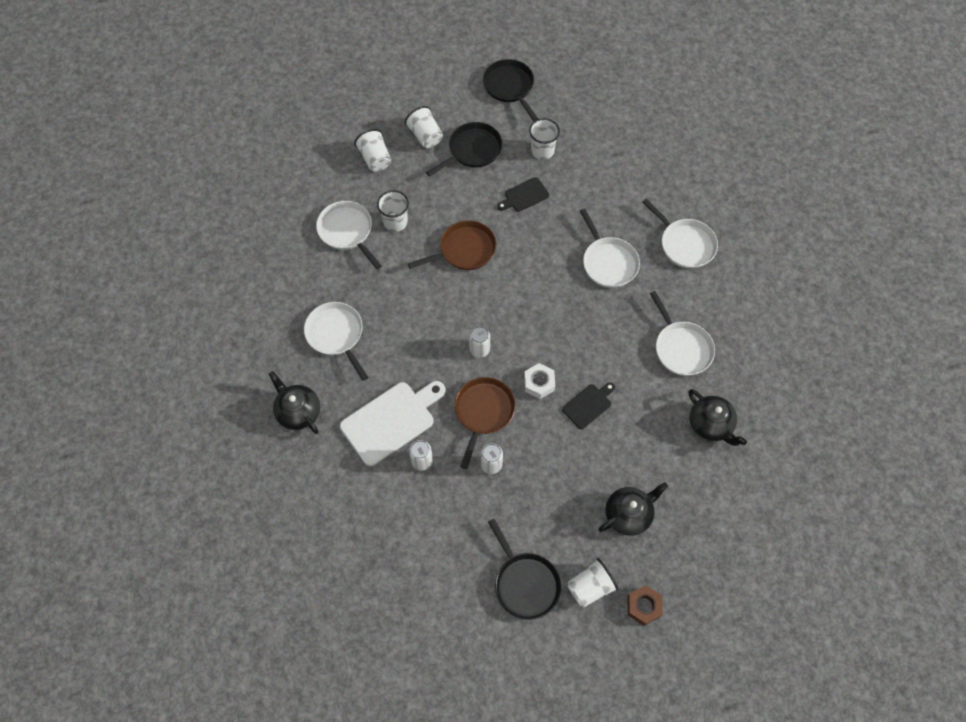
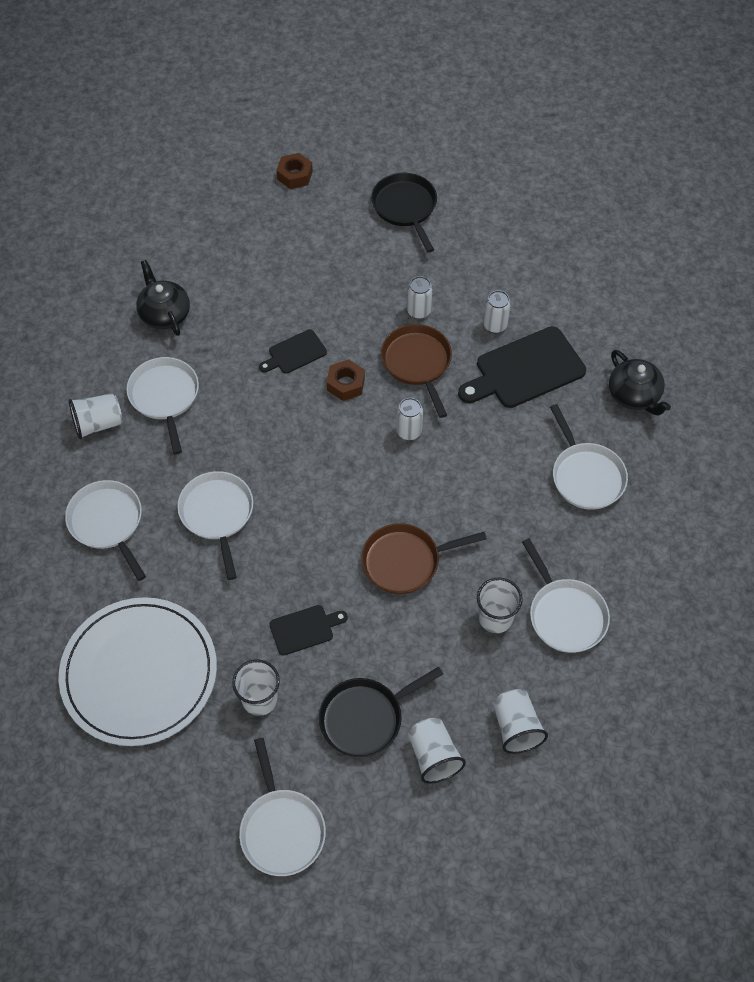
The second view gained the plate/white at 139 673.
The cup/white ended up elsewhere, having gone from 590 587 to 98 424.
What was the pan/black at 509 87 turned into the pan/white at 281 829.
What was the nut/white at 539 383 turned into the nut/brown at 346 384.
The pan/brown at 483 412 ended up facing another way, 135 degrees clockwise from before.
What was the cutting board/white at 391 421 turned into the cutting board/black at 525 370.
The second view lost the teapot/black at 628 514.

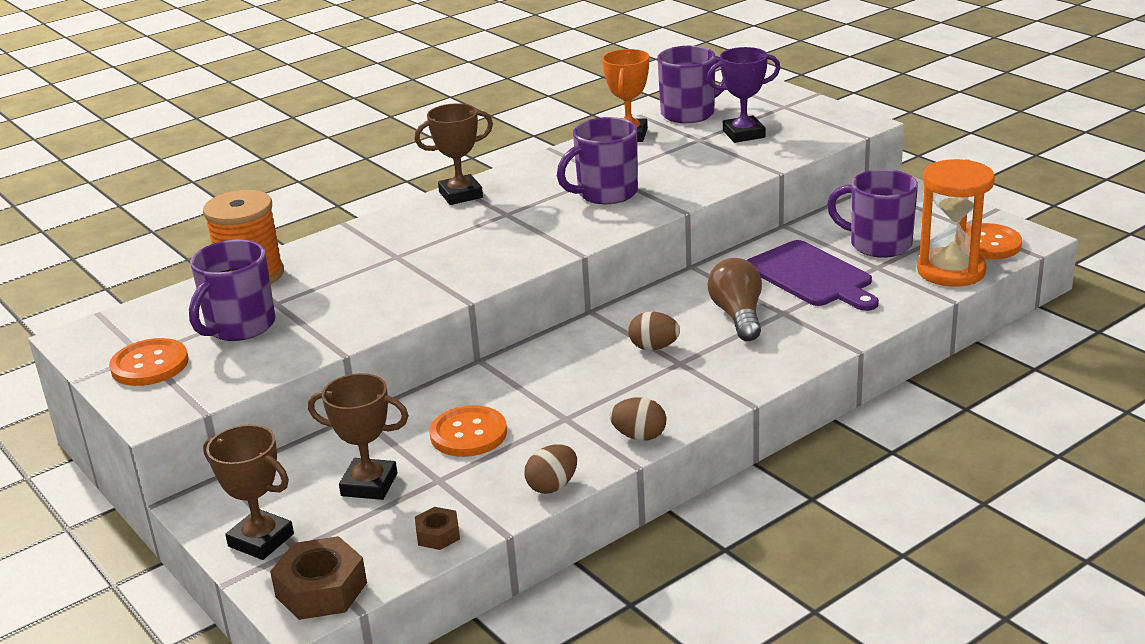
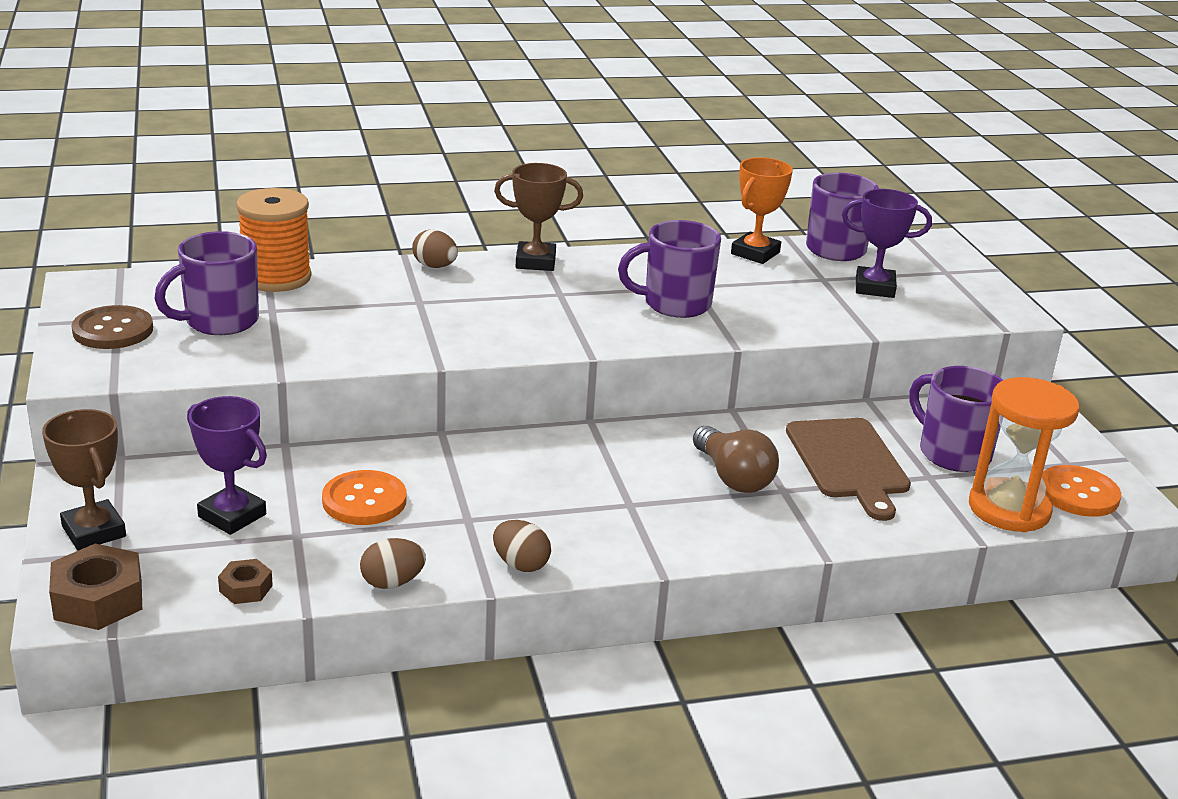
What was the button/orange at 150 365 turned into the button/brown at 113 330.
What was the trophy/brown at 369 485 turned into the trophy/purple at 232 516.
The egg/brown ended up elsewhere, having gone from 654 347 to 435 266.
The light bulb/brown at 738 316 ended up facing another way, 135 degrees clockwise from before.
What was the cutting board/purple at 811 276 turned into the cutting board/brown at 848 462.

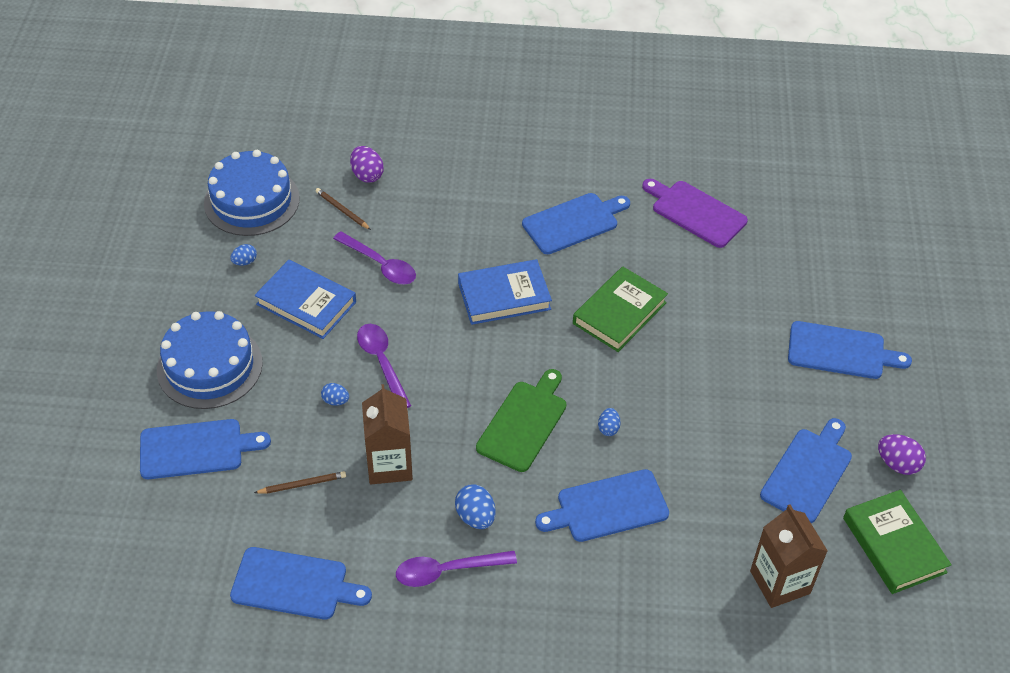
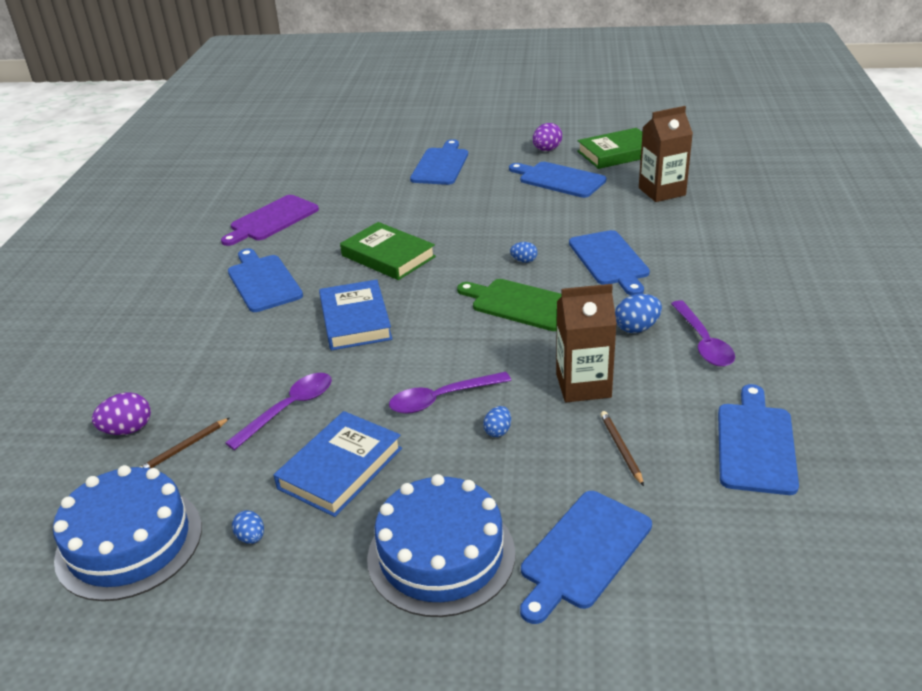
The cutting board/blue at 196 449 ended up facing another way, 135 degrees counterclockwise from before.

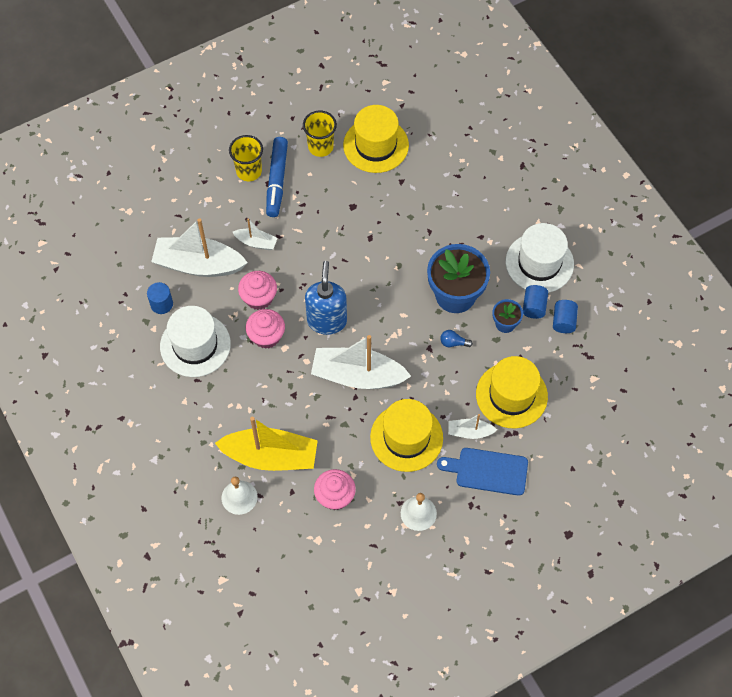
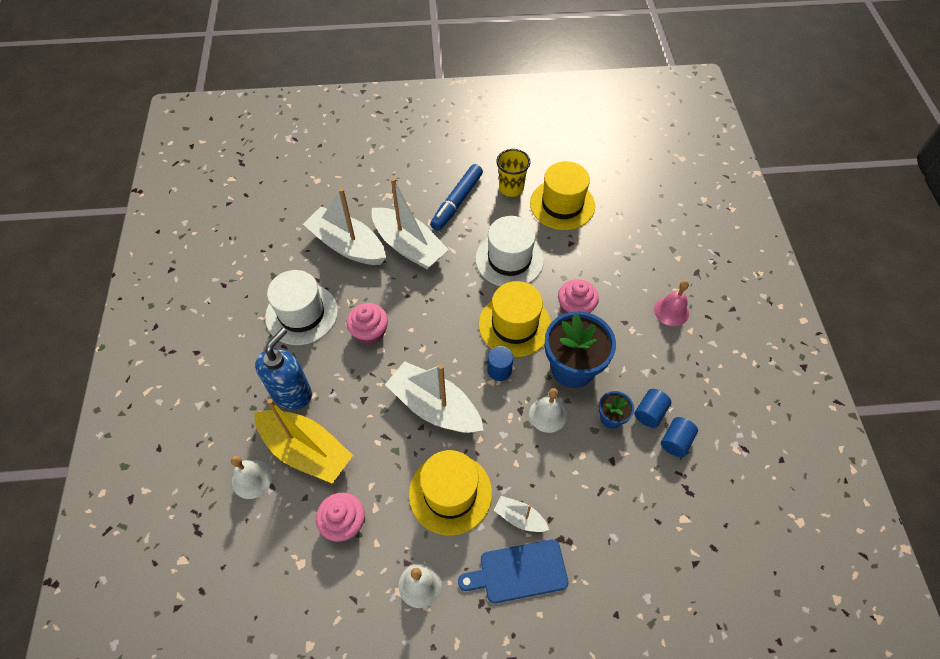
The soap dispenser/blue ended up elsewhere, having gone from 327 321 to 292 393.
The size of the boat/white at 256 242 changed by a factor of 2.05.
The cutting board/blue at 487 471 ended up facing another way, 45 degrees counterclockwise from before.
The hat/white ended up elsewhere, having gone from 539 263 to 509 259.
The hat/yellow ended up elsewhere, having gone from 511 395 to 514 325.
The cylinder/blue ended up elsewhere, having gone from 161 304 to 499 370.
Where the light bulb/blue stood at 453 343, the bell/white came to stand at 548 414.
The cupcake/pink ended up elsewhere, having gone from 259 298 to 575 308.
The second view gained the bell/pink at 671 311.
The second view lost the cup/yellow at 249 171.

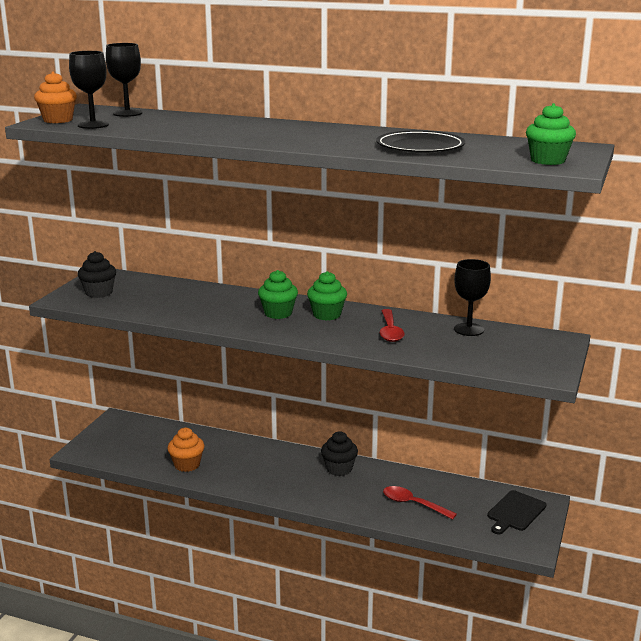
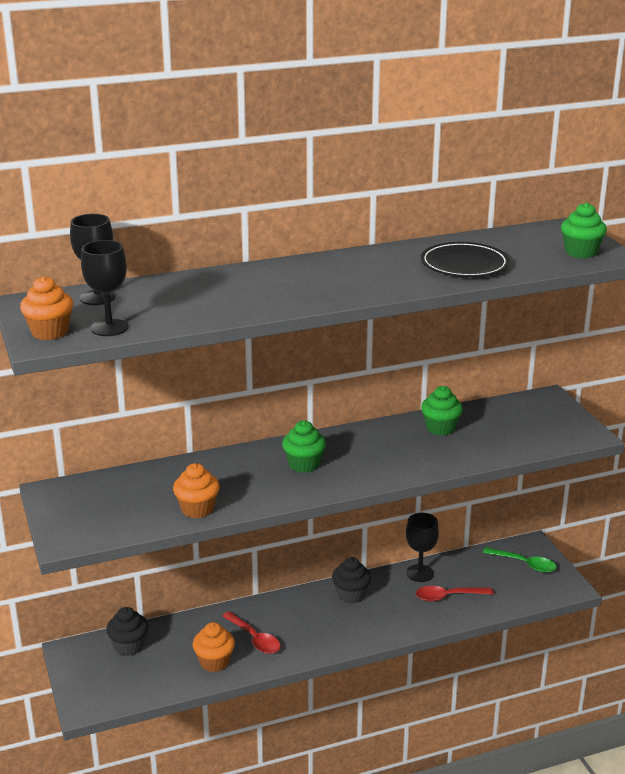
The cupcake/black ended up elsewhere, having gone from 99 293 to 129 646.
The second view gained the cupcake/orange at 197 509.
The spoon/red ended up elsewhere, having gone from 390 331 to 255 639.
The goblet/black ended up elsewhere, having gone from 468 329 to 420 573.
The cupcake/green ended up elsewhere, having gone from 327 315 to 440 428.
Where the cutting board/black stood at 515 512, the spoon/green came to stand at 525 564.

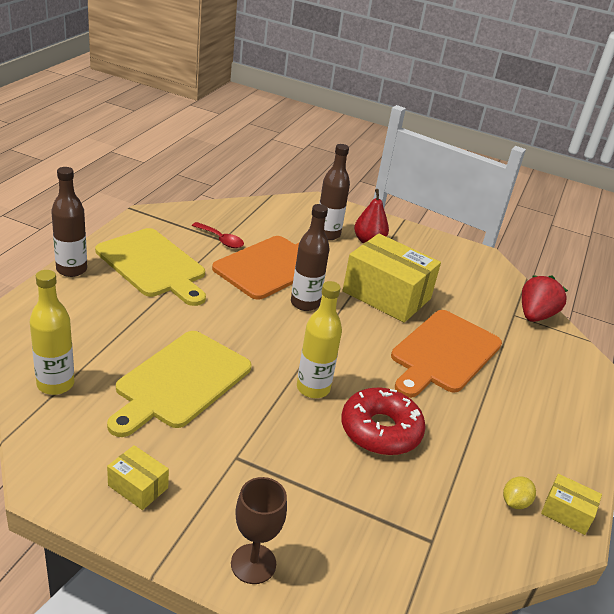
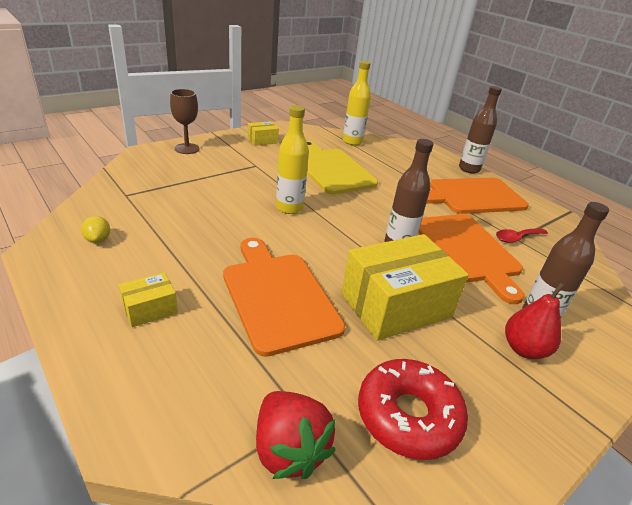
The box/yellow ended up elsewhere, having gone from 566 512 to 150 309.
The donut/red ended up elsewhere, having gone from 380 430 to 408 416.
What was the cutting board/yellow at 153 265 turned into the cutting board/orange at 472 196.

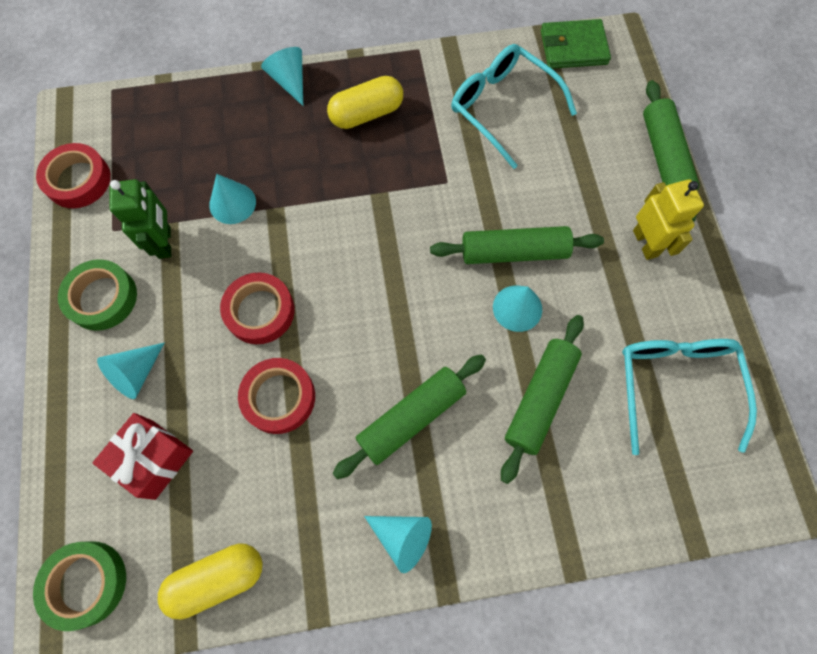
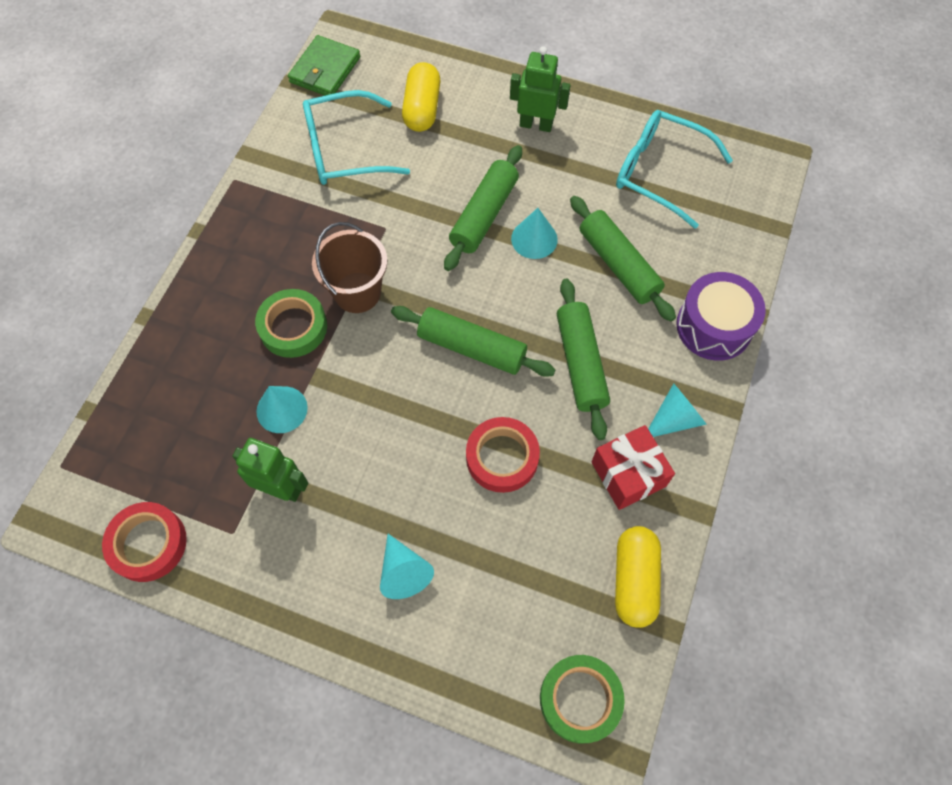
The tape/green ended up elsewhere, having gone from 102 298 to 293 327.
The second view gained the bucket/brown at 357 292.
The rolling pin/green ended up elsewhere, having gone from 664 157 to 472 348.
The capsule/yellow ended up elsewhere, having gone from 366 113 to 422 108.
What was the robot/yellow at 645 243 turned into the robot/green at 536 125.
The gift/red ended up elsewhere, having gone from 154 459 to 628 474.
The second view gained the drum/purple at 714 326.
The second view lost the tape/red at 260 311.
The second view lost the cone/turquoise at 289 81.

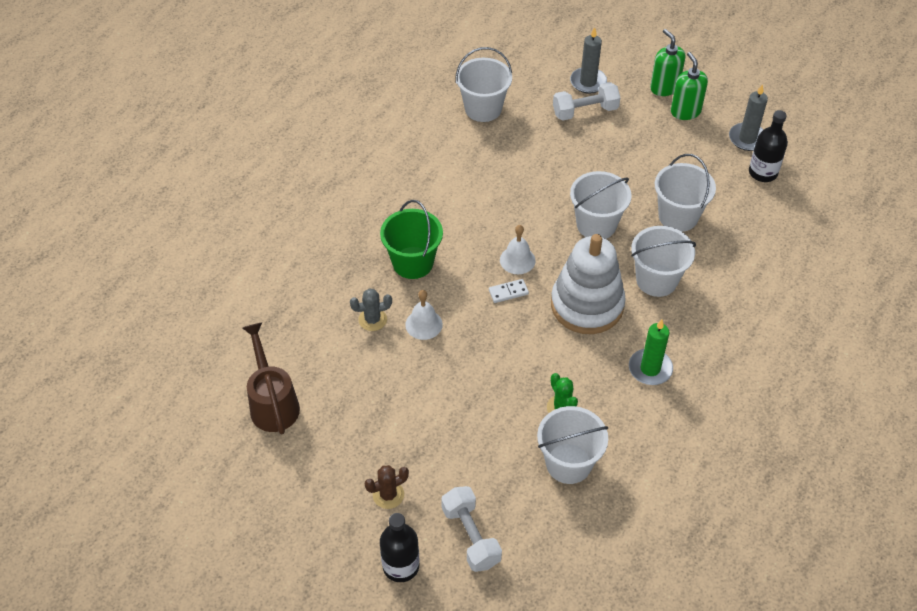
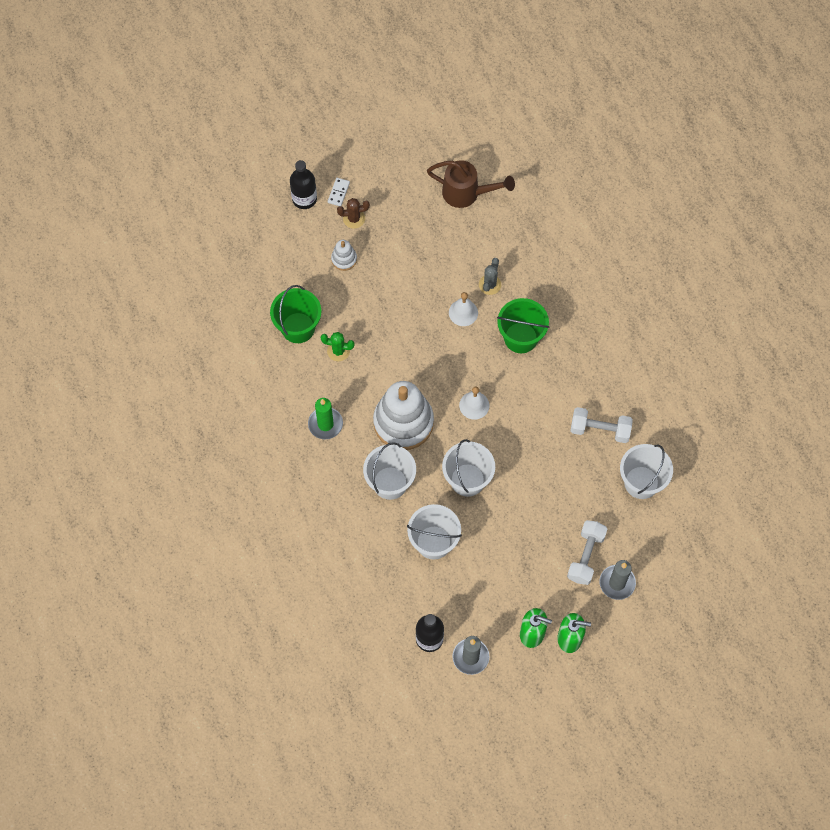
What was the bucket/white at 568 463 turned into the bucket/green at 298 328.
The domino/white ended up elsewhere, having gone from 508 292 to 338 193.
The second view gained the stacking toy/white at 344 259.
The cactus/brown at 388 495 ended up facing another way, 75 degrees clockwise from before.
The dumbbell/white ended up elsewhere, having gone from 471 536 to 600 430.

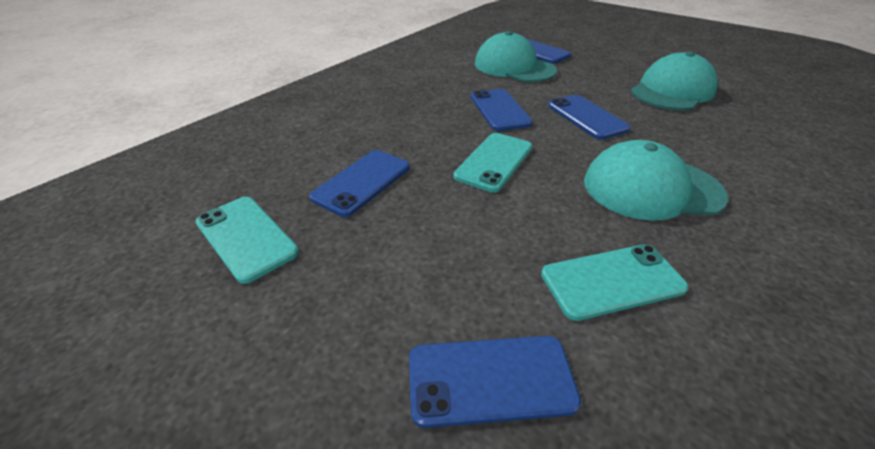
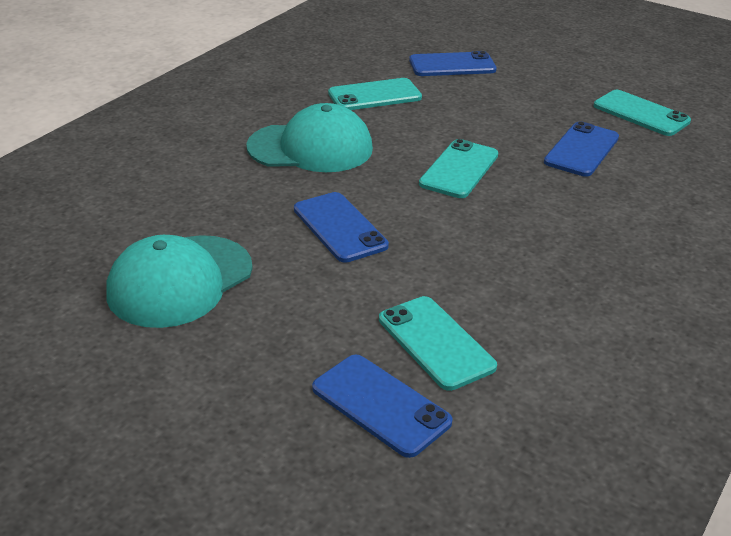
Where the cap/turquoise stood at 514 67, the phone/turquoise came to stand at 435 343.
The second view lost the phone/blue at 499 110.

